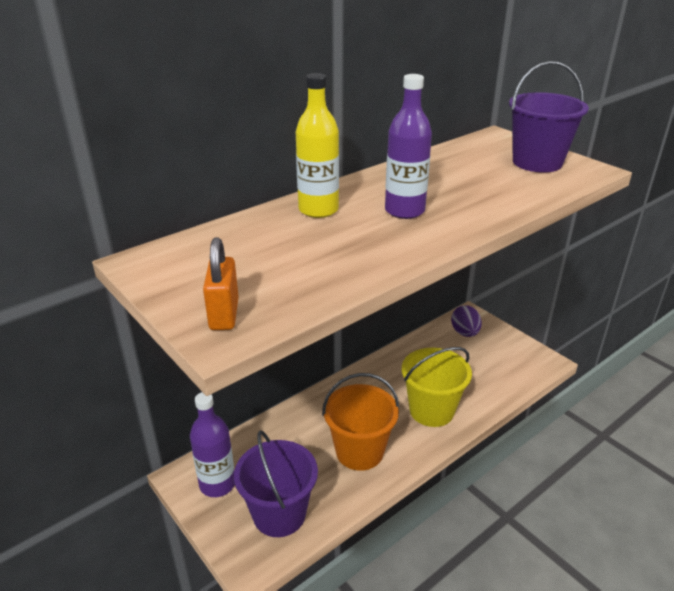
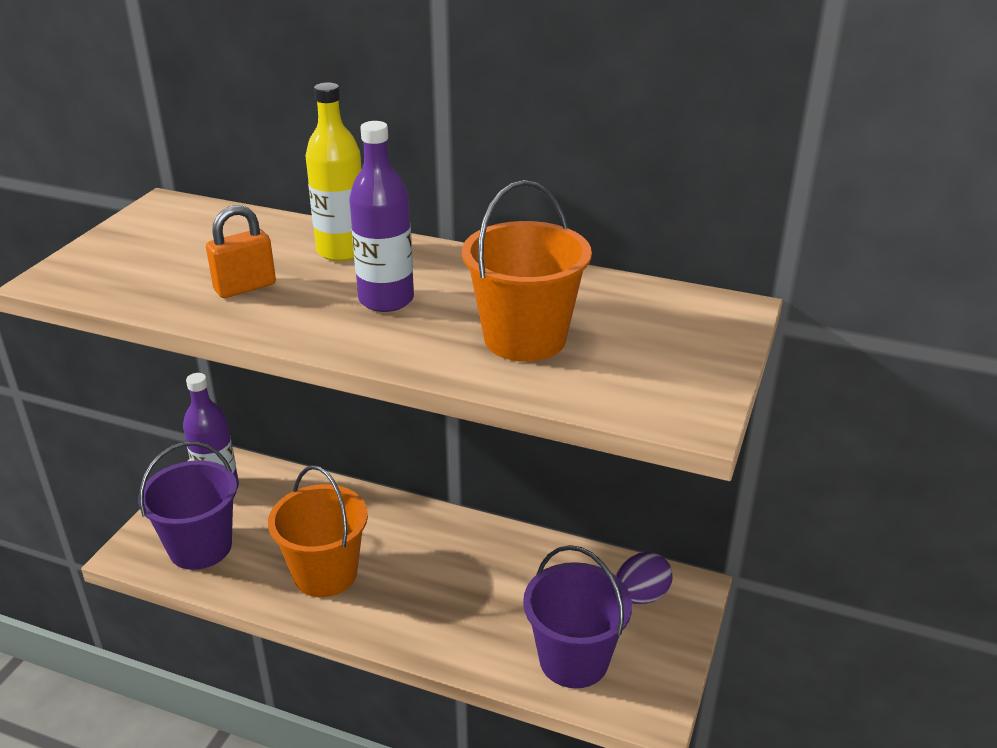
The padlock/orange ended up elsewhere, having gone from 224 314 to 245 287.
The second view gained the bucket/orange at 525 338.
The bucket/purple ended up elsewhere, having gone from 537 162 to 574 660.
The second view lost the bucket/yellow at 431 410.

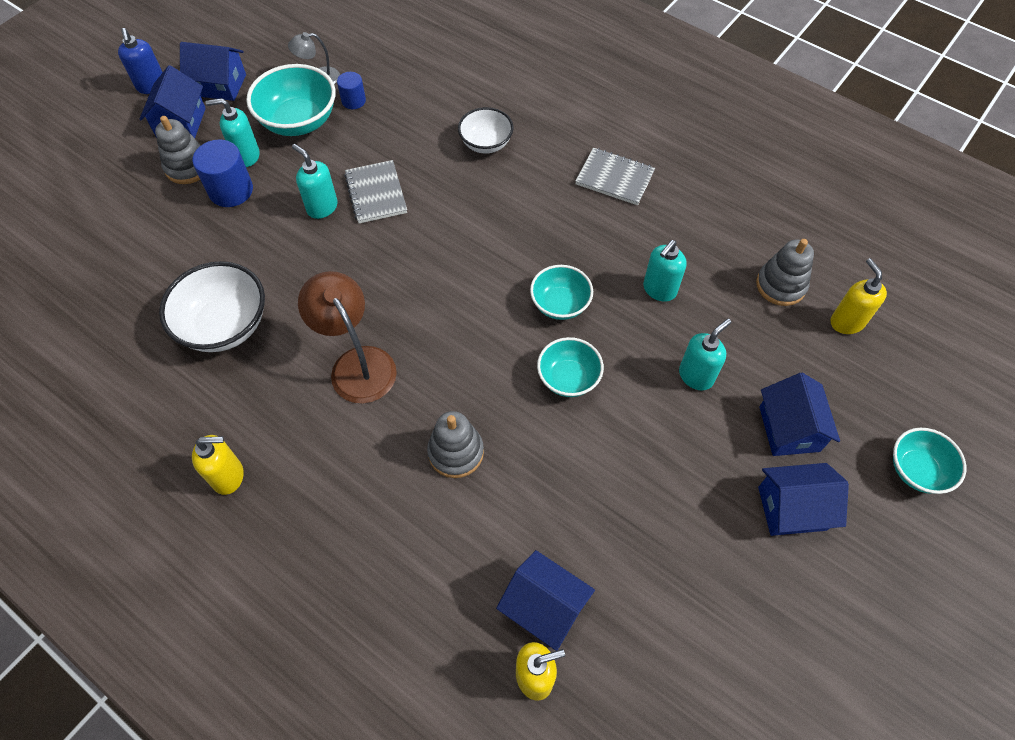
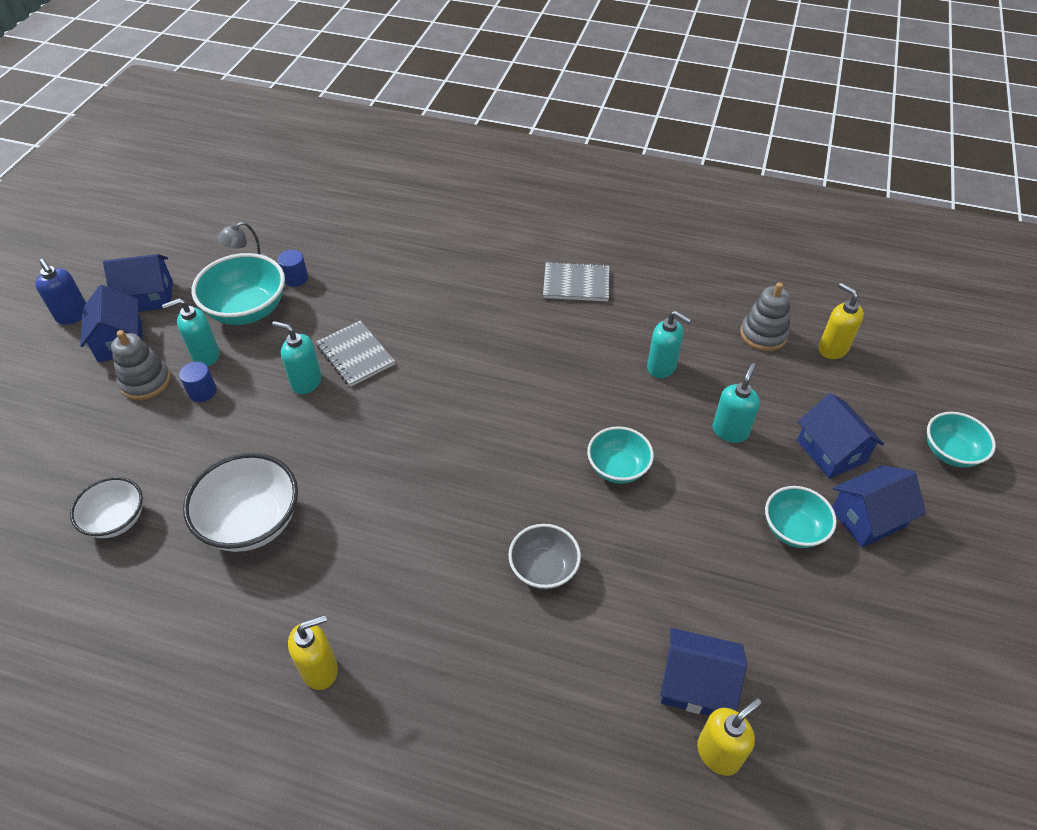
The bowl/white ended up elsewhere, having gone from 486 143 to 116 520.
The size of the cylinder/blue at 231 190 changed by a factor of 0.59.
Where the stacking toy/grey stood at 456 452, the bowl/grey came to stand at 543 569.
The soap dispenser/turquoise at 659 290 ended up facing another way, 75 degrees counterclockwise from before.
The bowl/turquoise ended up elsewhere, having gone from 560 304 to 793 529.
The second view lost the lamp/brown at 357 363.

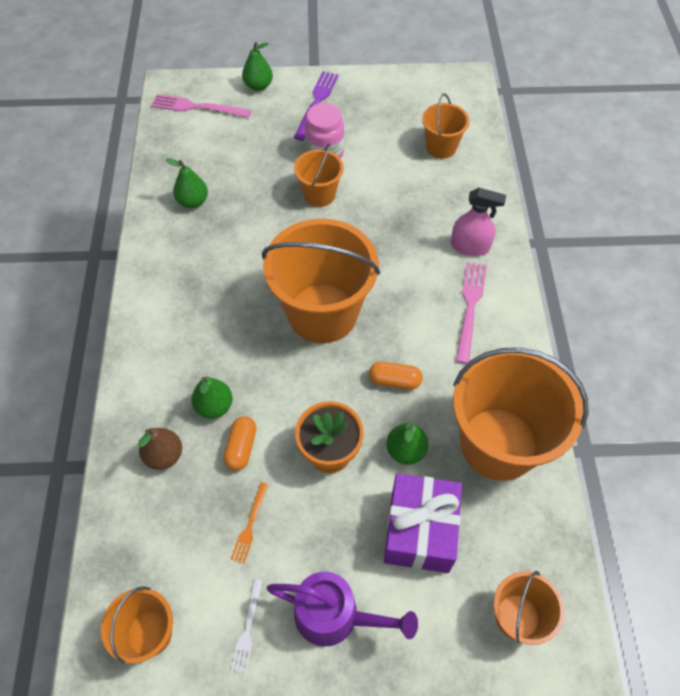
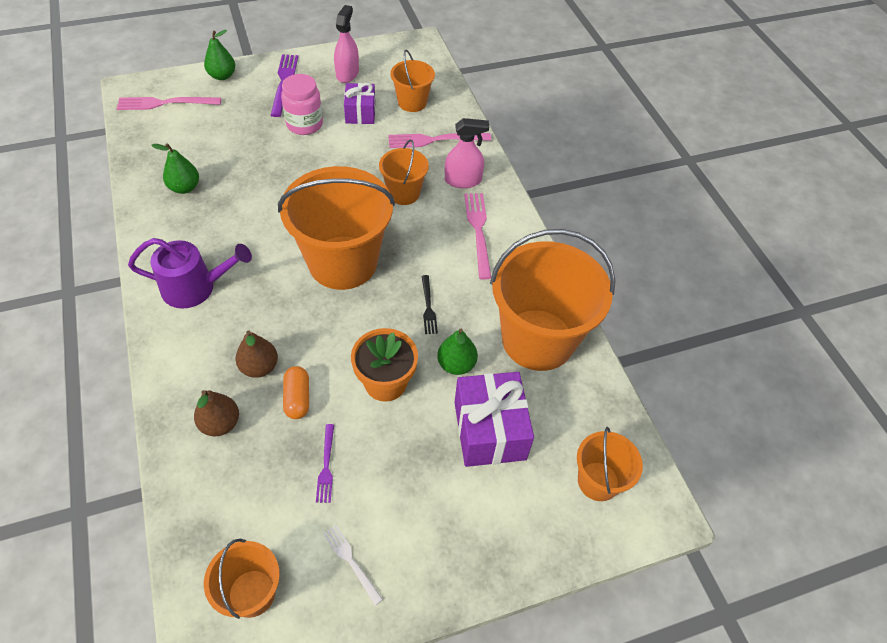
The watering can/purple ended up elsewhere, having gone from 335 615 to 195 287.
What was the pear/green at 214 406 turned into the pear/brown at 259 367.
What was the fork/orange at 250 525 turned into the fork/purple at 326 466.
The fork/white at 247 629 ended up facing another way, 150 degrees clockwise from before.
The second view gained the spray bottle/pink at 347 73.
The second view gained the gift/purple at 360 113.
The bucket/orange ended up elsewhere, having gone from 319 194 to 403 193.
The second view gained the fork/pink at 435 140.
Where the capsule/orange stood at 394 381, the fork/black came to stand at 428 307.

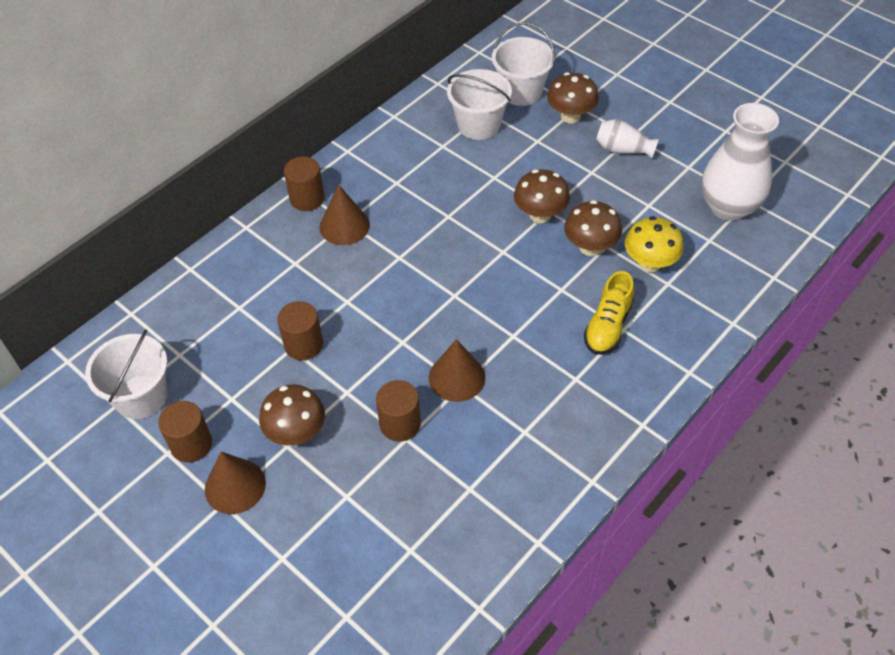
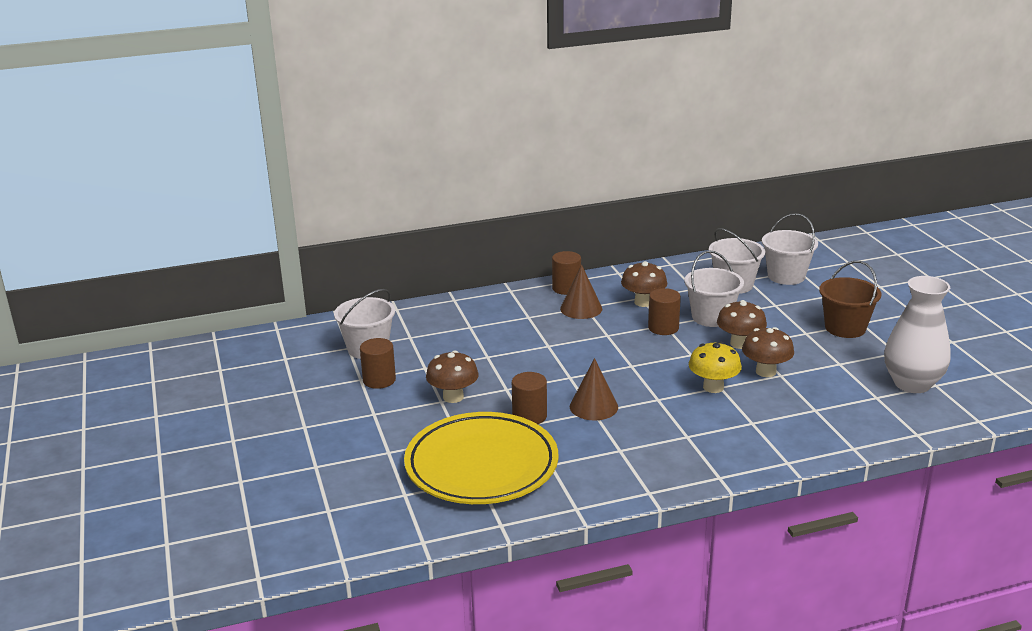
The second view gained the plate/yellow at 481 465.
The mushroom/brown ended up elsewhere, having gone from 570 116 to 643 302.
The cylinder/brown ended up elsewhere, having gone from 303 345 to 663 328.
The second view gained the bucket/white at 711 317.
The mushroom/yellow ended up elsewhere, having gone from 649 263 to 713 387.
Where the vase/white stood at 622 149, the bucket/brown came to stand at 845 328.
The second view lost the cone/brown at 235 486.
The second view lost the shoe/yellow at 607 326.

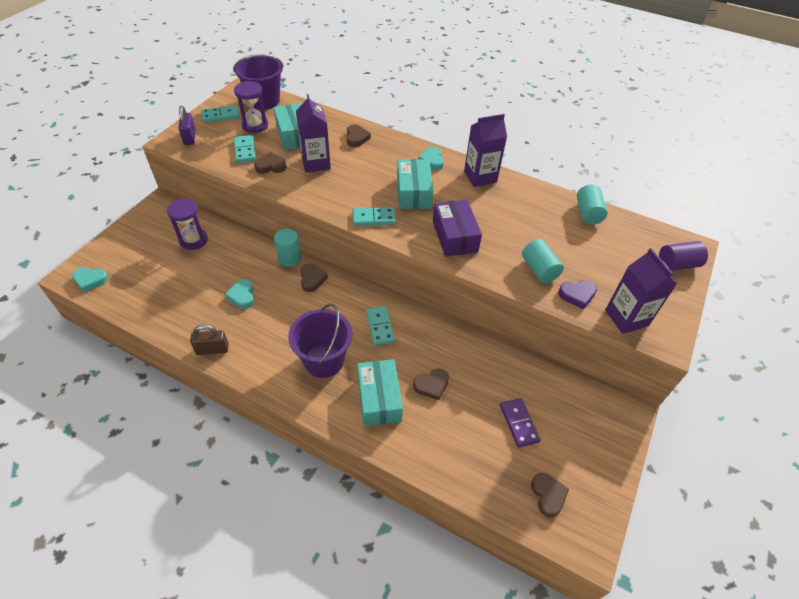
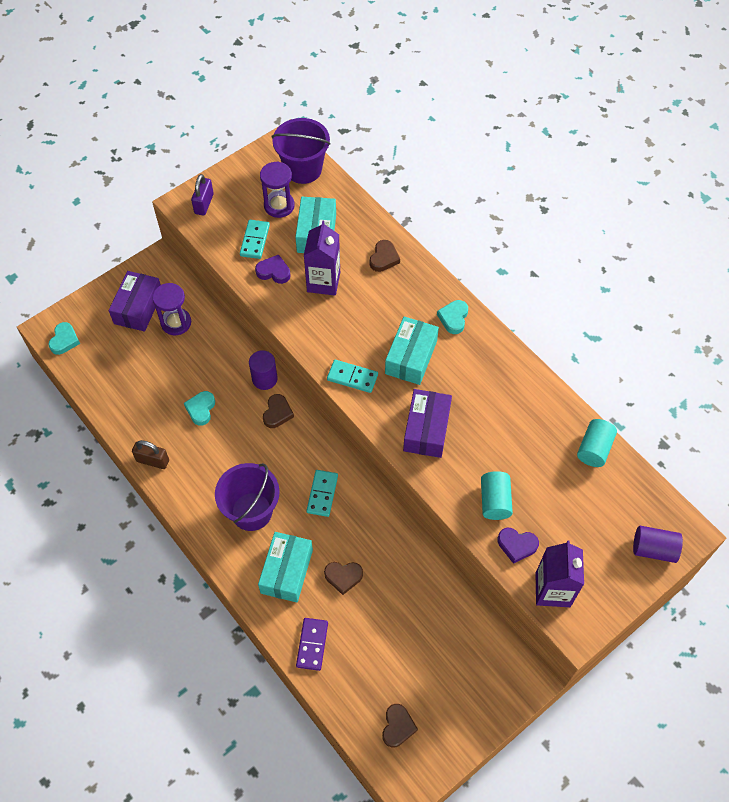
The heart/turquoise at 90 280 ended up facing another way, 105 degrees counterclockwise from before.
The second view gained the box/purple at 138 307.
What was the cylinder/turquoise at 289 258 turned into the cylinder/purple at 264 379.
What was the heart/brown at 271 166 turned into the heart/purple at 274 272.
The domino/purple ended up elsewhere, having gone from 519 423 to 312 644.
The second view lost the domino/turquoise at 221 115.
The second view lost the carton/purple at 480 177.

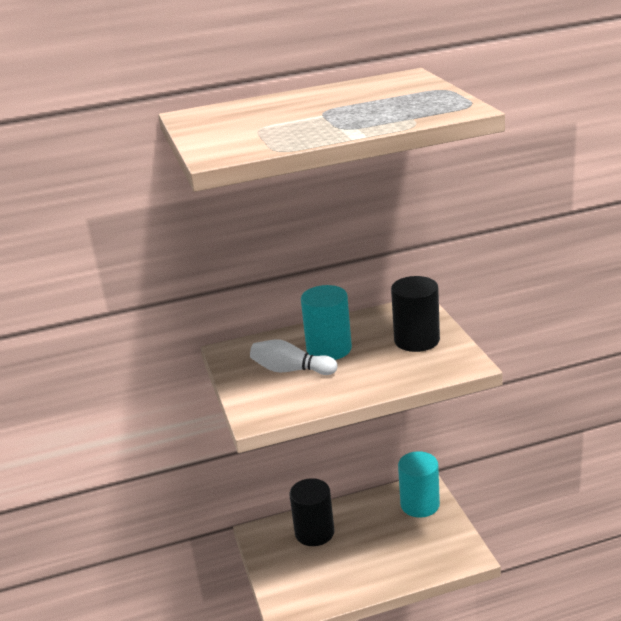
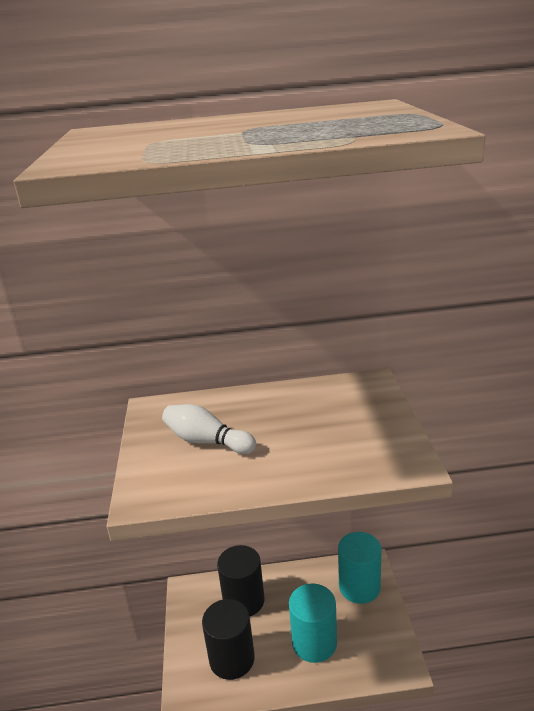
The cylinder/black ended up elsewhere, having gone from 416 340 to 232 659.
The cylinder/turquoise ended up elsewhere, having gone from 329 349 to 314 642.

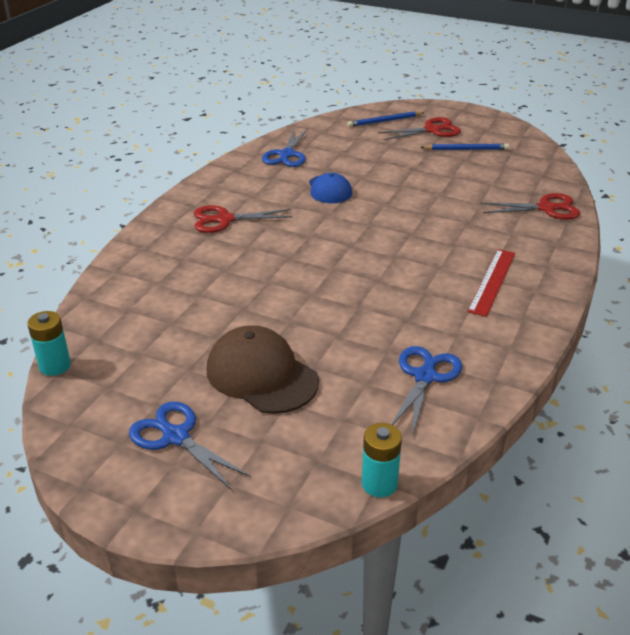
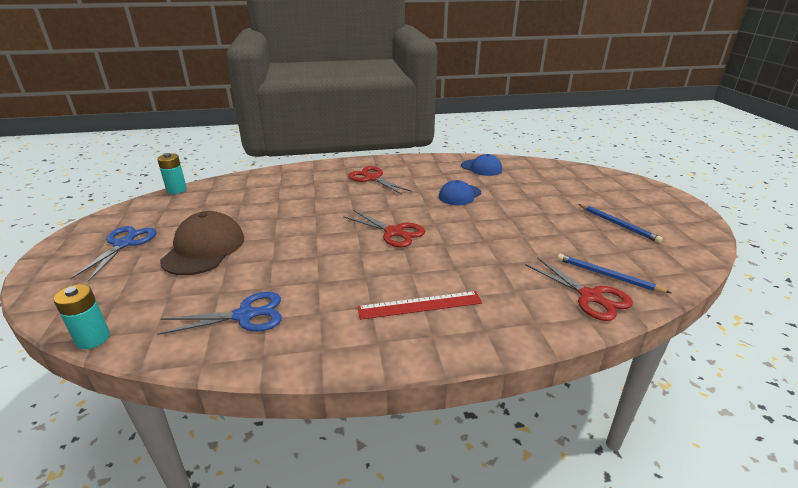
The scissors/red ended up elsewhere, having gone from 432 130 to 394 232.
Where the scissors/blue stood at 287 155, the cap/blue came to stand at 481 168.
The pencil/blue ended up elsewhere, having gone from 384 121 to 607 276.

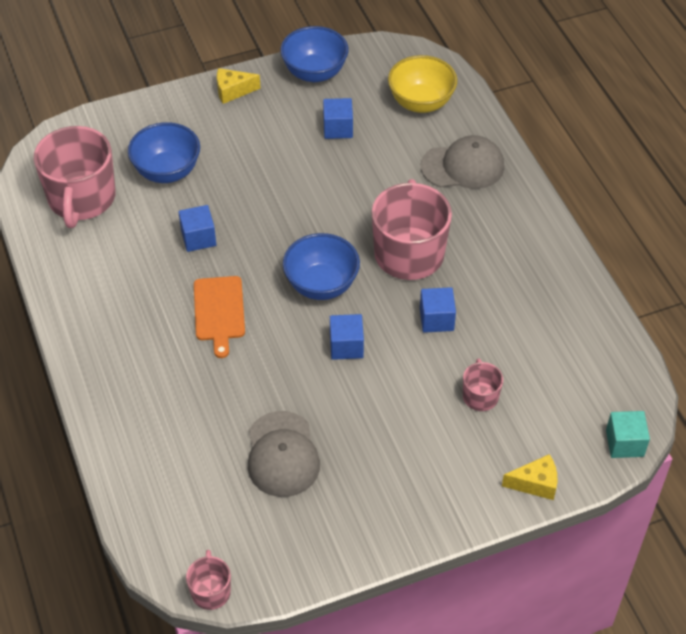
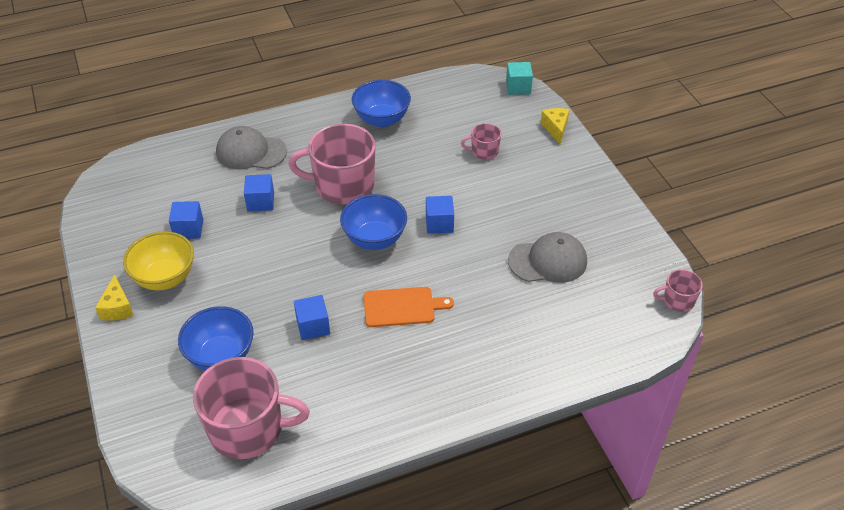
The bowl/yellow ended up elsewhere, having gone from 421 103 to 165 278.
The cap/grey at 463 166 ended up facing another way, 75 degrees counterclockwise from before.
The cube/blue ended up elsewhere, having gone from 436 319 to 260 202.
The bowl/blue ended up elsewhere, having gone from 314 73 to 382 119.

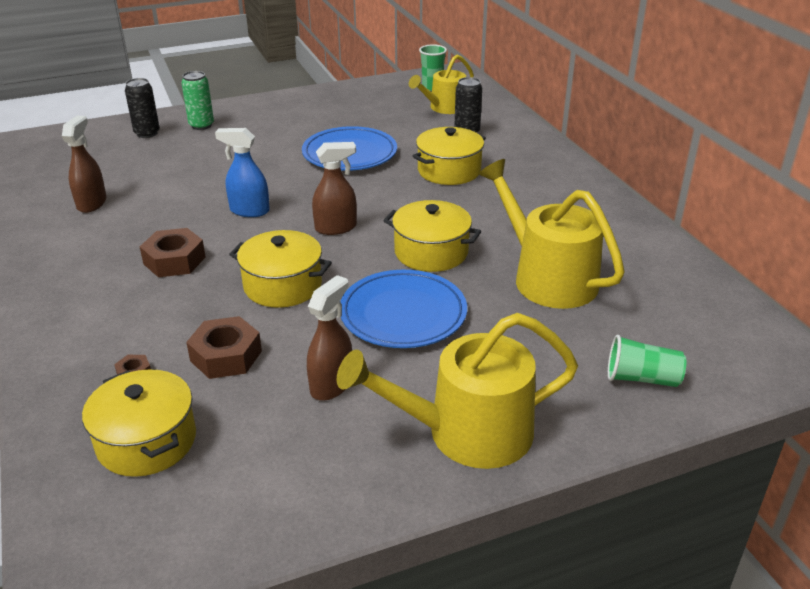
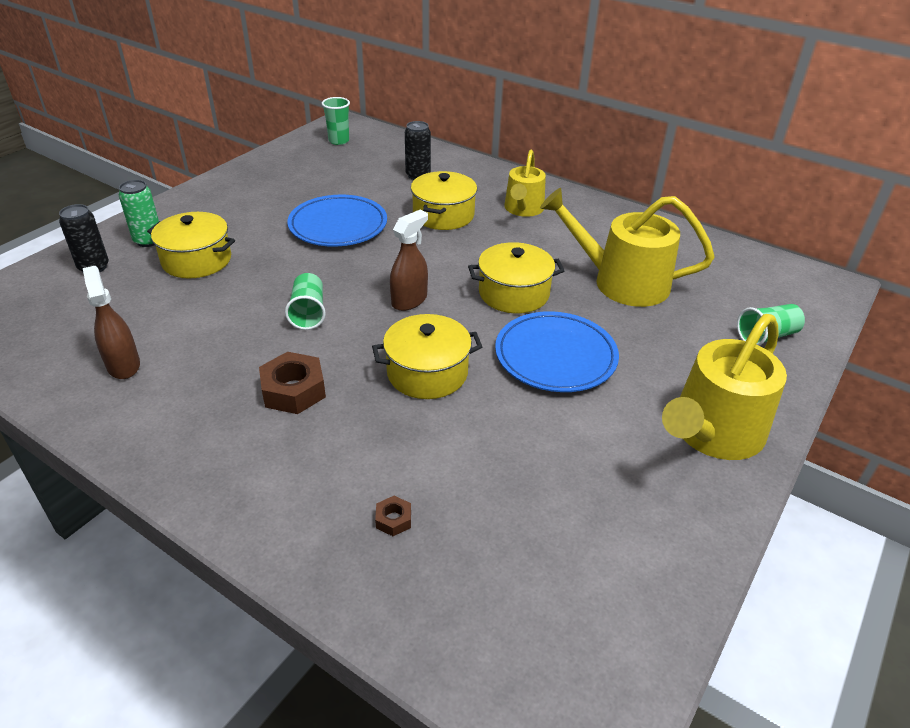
The pot/yellow ended up elsewhere, having gone from 147 441 to 197 260.
Where the spray bottle/blue stood at 249 211, the cup/green came to stand at 308 313.
The watering can/yellow ended up elsewhere, having gone from 444 108 to 523 209.
The second view lost the nut/brown at 226 356.
The second view lost the spray bottle/brown at 331 385.

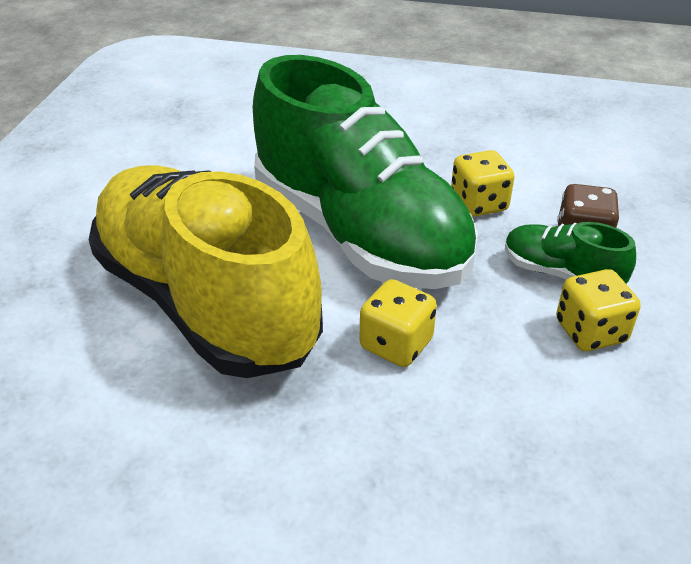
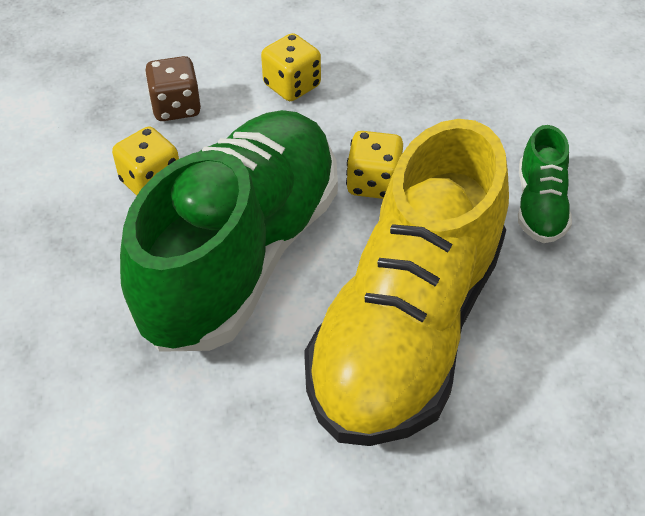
The shoe/green ended up elsewhere, having gone from 561 274 to 539 205.

